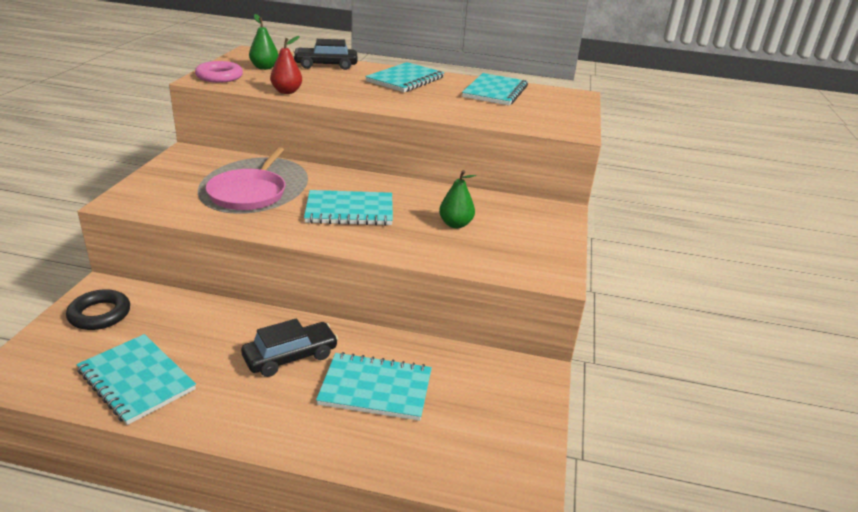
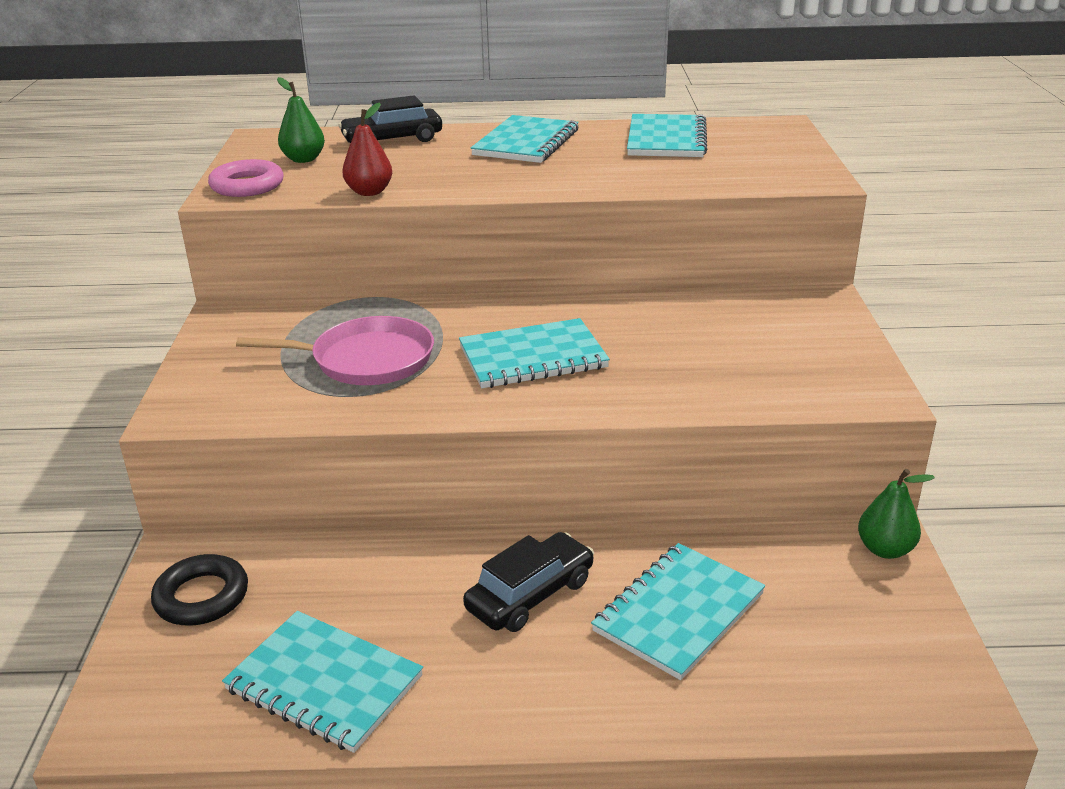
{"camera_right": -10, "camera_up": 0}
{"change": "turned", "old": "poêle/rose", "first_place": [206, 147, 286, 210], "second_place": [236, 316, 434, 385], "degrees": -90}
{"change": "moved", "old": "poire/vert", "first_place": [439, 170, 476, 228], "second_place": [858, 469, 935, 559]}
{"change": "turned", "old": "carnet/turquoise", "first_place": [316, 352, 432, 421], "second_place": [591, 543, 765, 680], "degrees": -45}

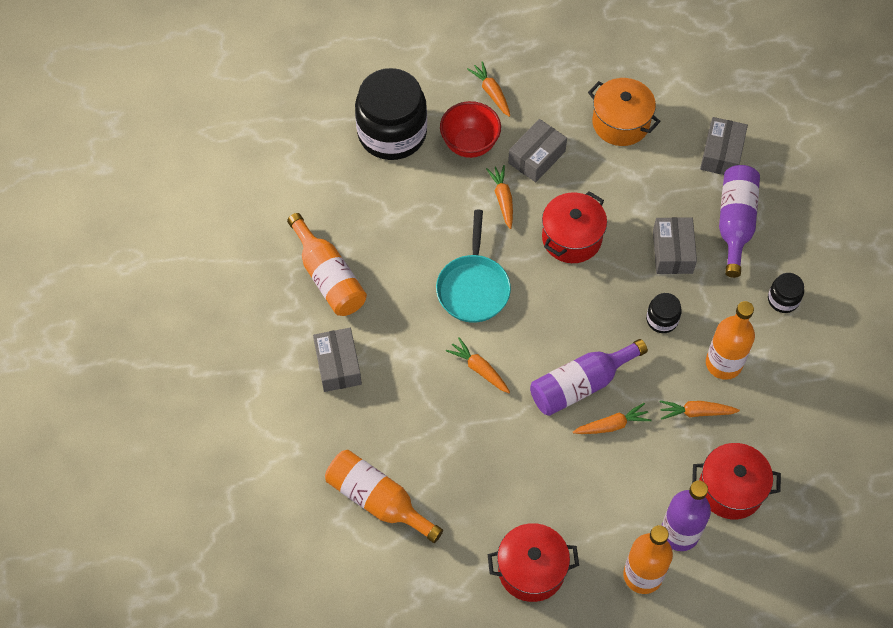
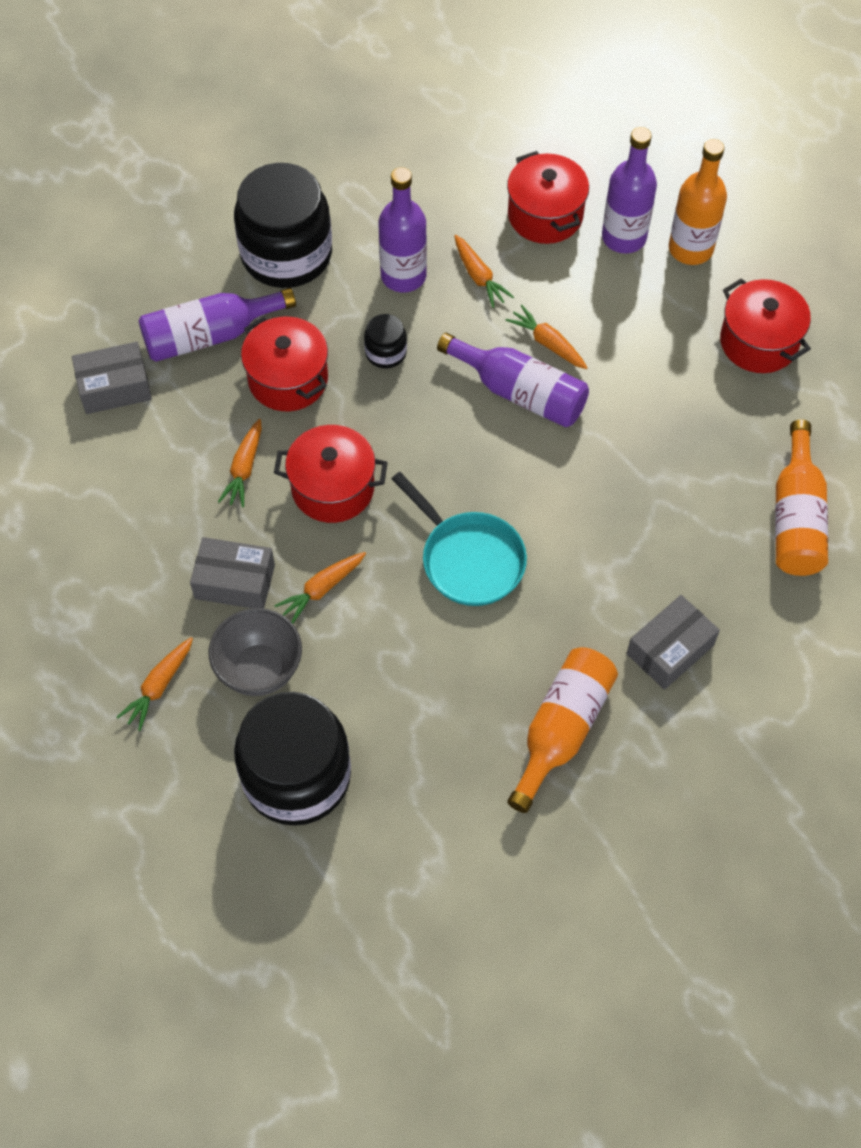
{"camera_right": -120, "camera_up": 0}
{"change": "removed", "old": "marmite/orange", "first_place": [588, 78, 661, 146]}
{"change": "recoloured", "old": "bol/rouge", "new": "bol/gris", "first_place": [440, 101, 501, 158], "second_place": [209, 608, 302, 696]}
{"change": "turned", "old": "poêle/turquoise", "first_place": [436, 210, 511, 323], "second_place": [392, 472, 527, 606], "degrees": 75}
{"change": "replaced", "old": "boîte/gris", "new": "marmite/rouge", "first_place": [653, 217, 697, 274], "second_place": [241, 316, 328, 411]}
{"change": "resized", "old": "bocal/noir", "first_place": [768, 273, 804, 313], "second_place": [234, 163, 332, 288], "factor": 2.29}
{"change": "recoloured", "old": "bouteille/orange", "new": "bouteille/violet", "first_place": [706, 301, 755, 380], "second_place": [378, 167, 427, 292]}
{"change": "moved", "old": "carotte/orange", "first_place": [446, 337, 510, 393], "second_place": [218, 419, 262, 508]}

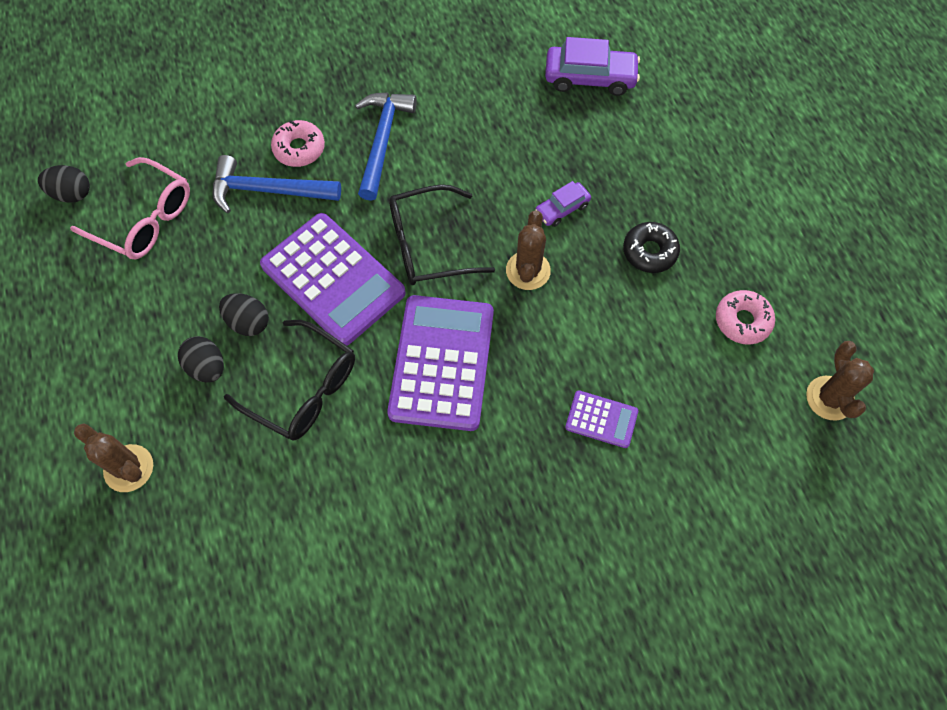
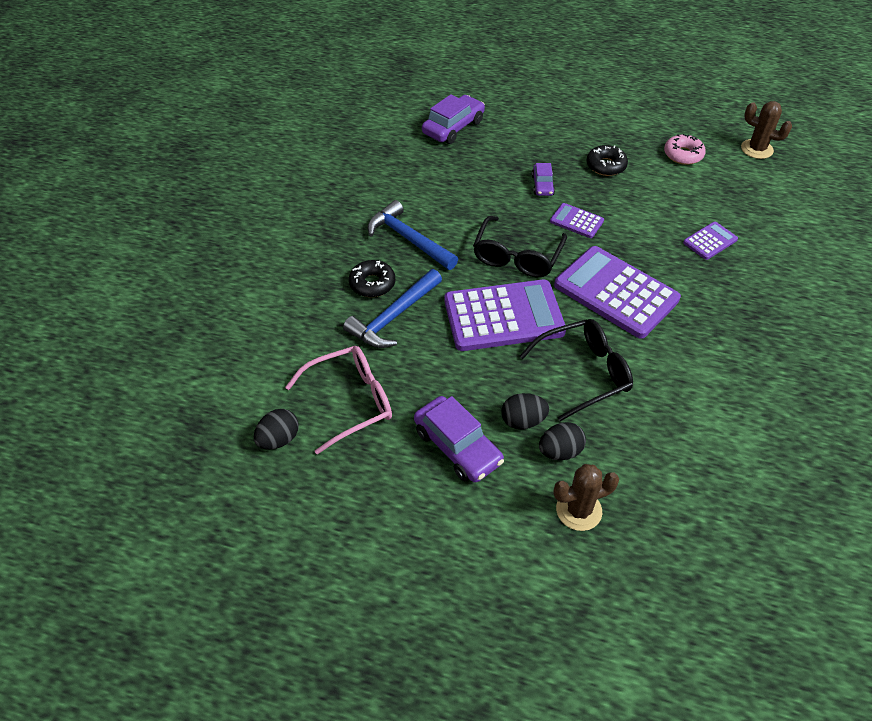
{"camera_right": -55, "camera_up": -15}
{"change": "recoloured", "old": "beignet/rose", "new": "beignet/noir", "first_place": [271, 120, 325, 167], "second_place": [349, 260, 395, 297]}
{"change": "replaced", "old": "cactus/marron", "new": "calculatrice/violet", "first_place": [506, 210, 551, 290], "second_place": [550, 203, 604, 238]}
{"change": "moved", "old": "œuf/noir", "first_place": [219, 293, 269, 336], "second_place": [539, 422, 586, 460]}
{"change": "added", "new": "voiture/violet", "second_place": [414, 396, 504, 483]}

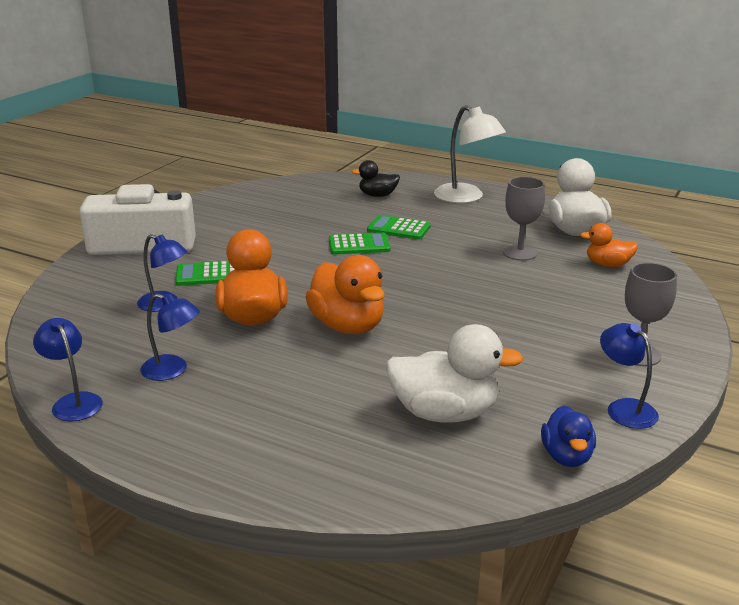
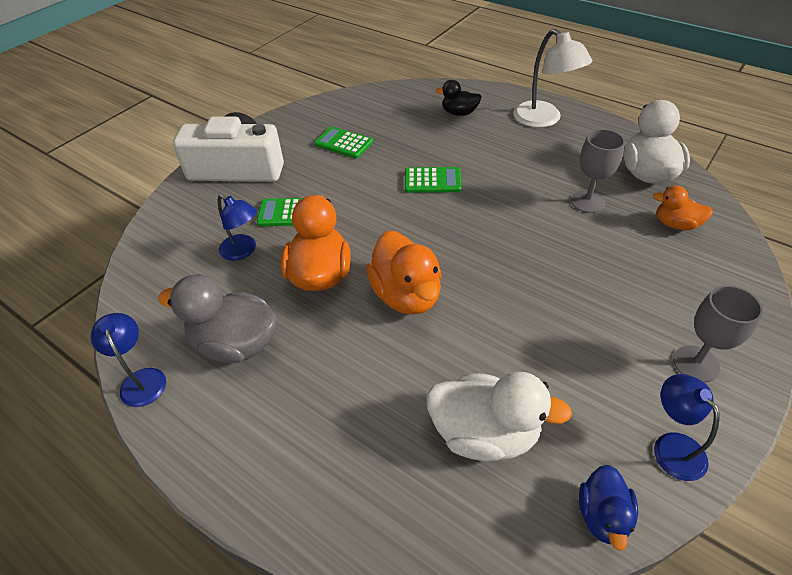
{"camera_right": 10, "camera_up": 20}
{"change": "moved", "old": "calculatrice/vert", "first_place": [367, 215, 431, 240], "second_place": [314, 127, 373, 158]}
{"change": "replaced", "old": "lampe/bleu", "new": "canard/gris", "first_place": [140, 293, 200, 381], "second_place": [158, 274, 278, 363]}

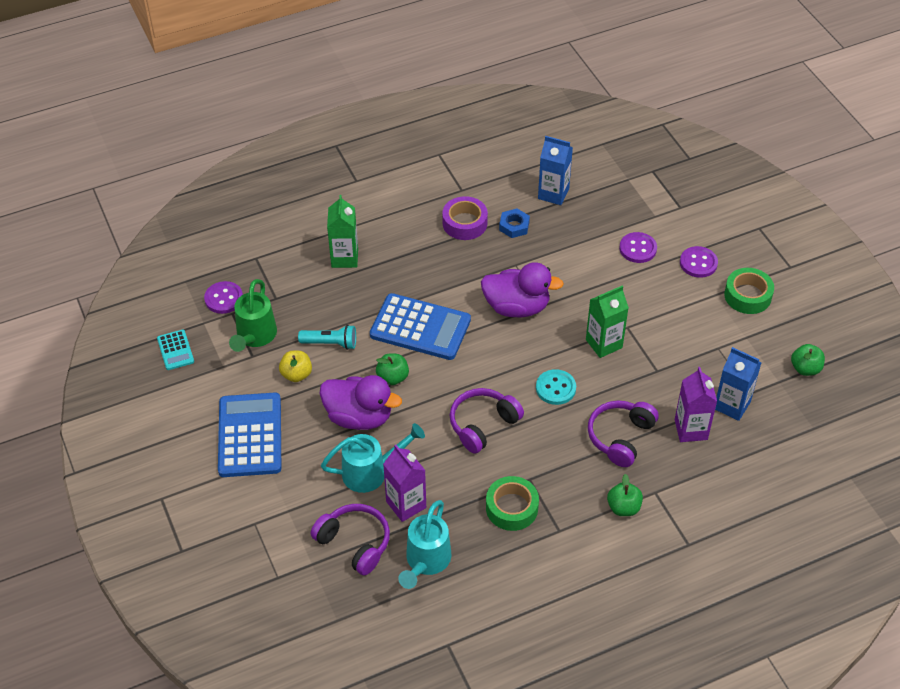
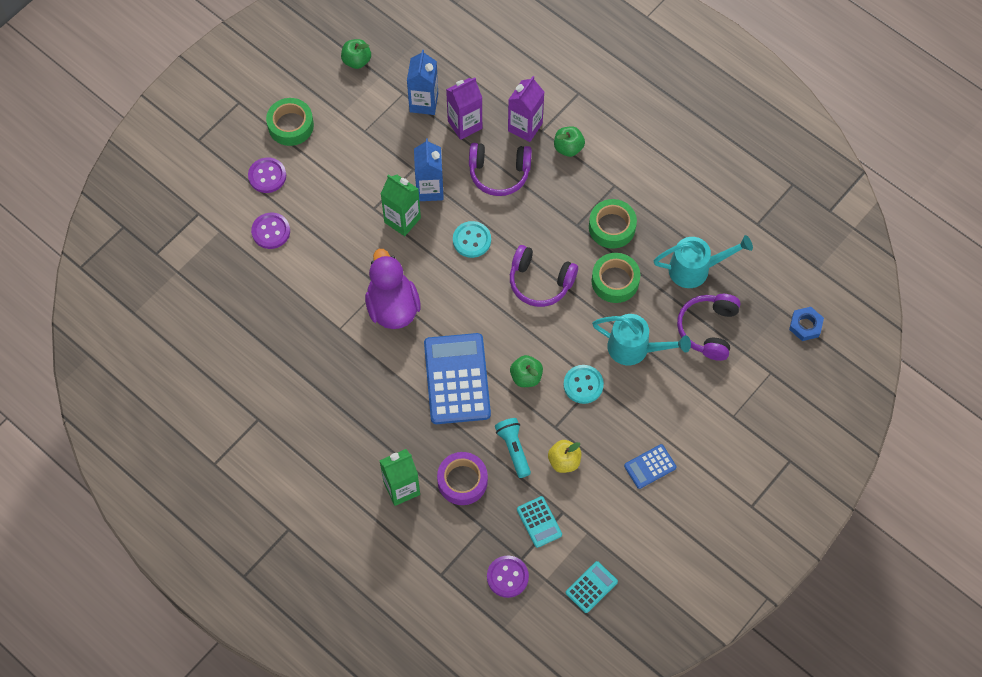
{"camera_right": -115, "camera_up": 15}
{"change": "moved", "old": "brique de lait/bleu", "first_place": [538, 136, 573, 205], "second_place": [414, 138, 444, 201]}
{"change": "moved", "old": "ruban adhésif/violet", "first_place": [442, 196, 488, 240], "second_place": [437, 452, 488, 505]}
{"change": "moved", "old": "écrou/bleu", "first_place": [499, 209, 530, 238], "second_place": [789, 307, 824, 341]}
{"change": "replaced", "old": "arrosoir/vert", "new": "calculatrice/turquoise", "first_place": [229, 279, 277, 352], "second_place": [517, 496, 562, 548]}
{"change": "replaced", "old": "canard/violet", "new": "bouton/turquoise", "first_place": [319, 375, 402, 430], "second_place": [563, 365, 604, 404]}
{"change": "resized", "old": "calculatrice/bleu", "first_place": [218, 393, 281, 477], "second_place": [624, 444, 677, 489], "factor": 0.48}
{"change": "turned", "old": "arrosoir/turquoise", "first_place": [321, 423, 425, 493], "second_place": [592, 314, 691, 365], "degrees": 150}
{"change": "moved", "old": "brique de lait/violet", "first_place": [383, 445, 426, 522], "second_place": [508, 76, 544, 142]}
{"change": "added", "new": "ruban adhésif/vert", "second_place": [592, 253, 640, 303]}

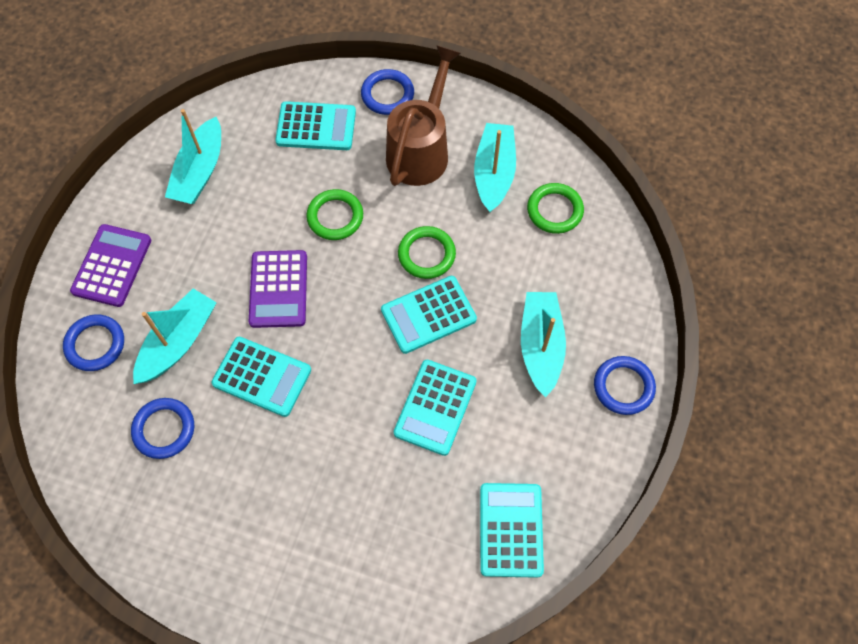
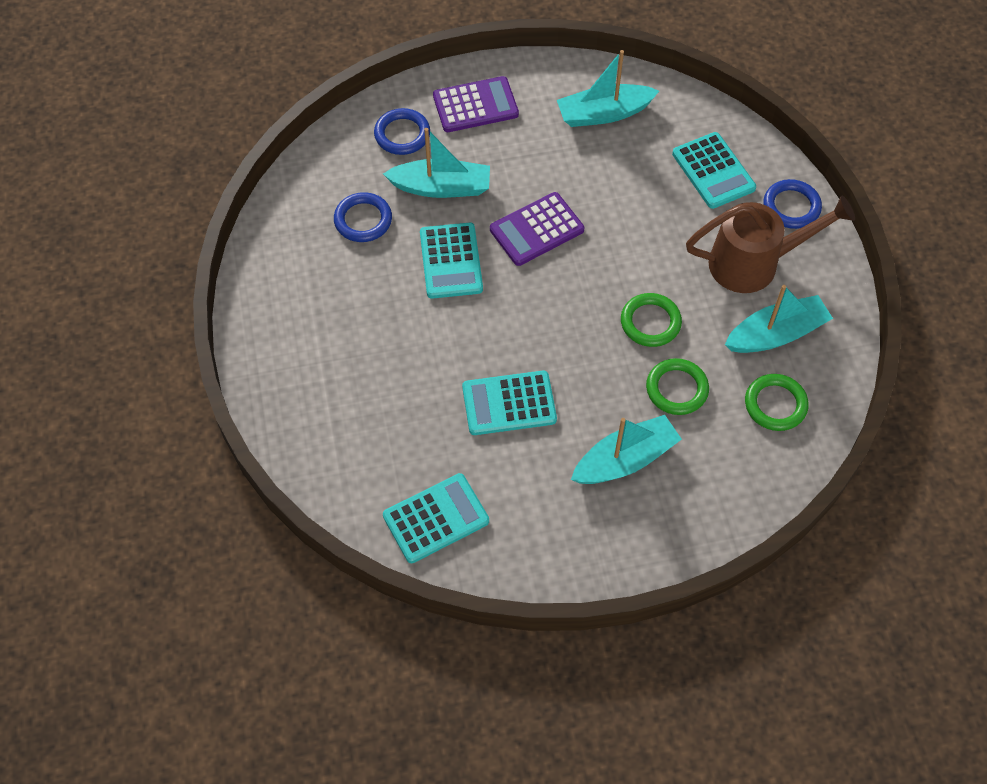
{"camera_right": 60, "camera_up": -5}
{"change": "moved", "old": "anneau/vert", "first_place": [306, 189, 363, 240], "second_place": [646, 358, 709, 415]}
{"change": "removed", "old": "calculatrice/turquoise", "first_place": [381, 276, 477, 354]}
{"change": "removed", "old": "anneau/bleu", "first_place": [594, 356, 656, 415]}

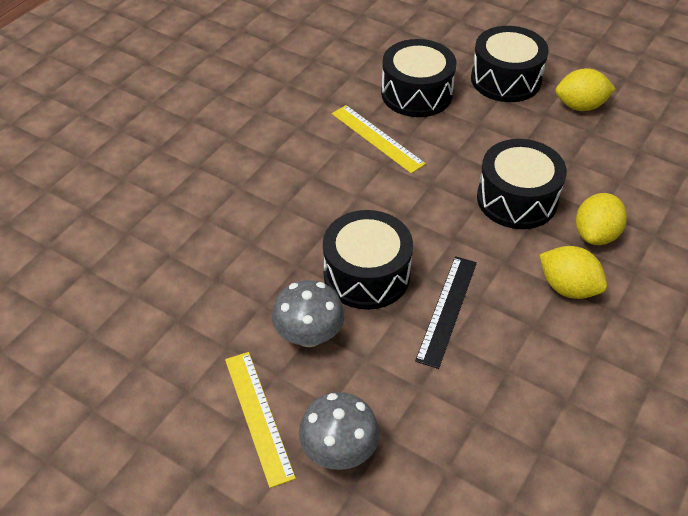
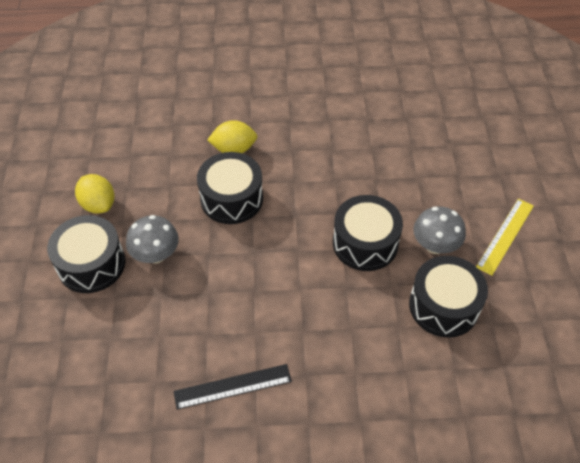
{"camera_right": -125, "camera_up": 5}
{"change": "moved", "old": "tambour/noir", "first_place": [381, 39, 457, 117], "second_place": [409, 256, 488, 338]}
{"change": "removed", "old": "règle/jaune", "first_place": [332, 105, 426, 174]}
{"change": "removed", "old": "citron/jaune", "first_place": [539, 246, 607, 299]}
{"change": "moved", "old": "règle/noir", "first_place": [415, 256, 477, 369], "second_place": [173, 364, 292, 410]}
{"change": "moved", "old": "champignon/gris", "first_place": [299, 392, 380, 470], "second_place": [126, 215, 179, 264]}

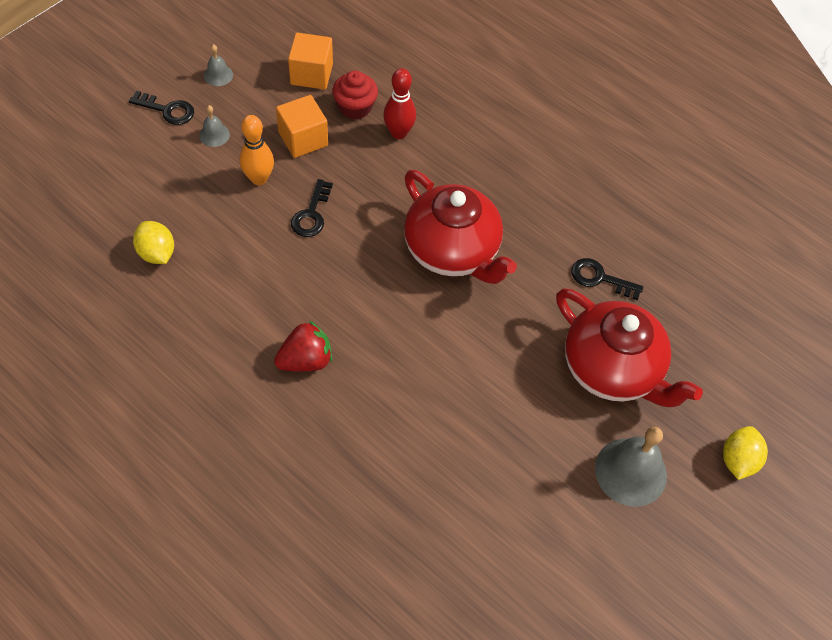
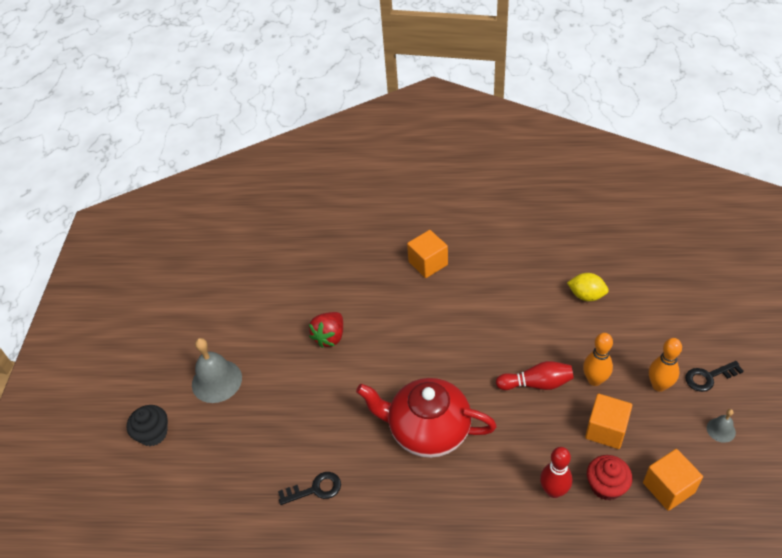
{"camera_right": 150, "camera_up": -10}
{"change": "replaced", "old": "cloche/gris", "new": "quille/orange", "first_place": [199, 105, 230, 147], "second_place": [649, 338, 682, 392]}
{"change": "replaced", "old": "clé/noir", "new": "quille/rouge", "first_place": [291, 179, 333, 237], "second_place": [496, 361, 574, 390]}
{"change": "removed", "old": "théière/rouge", "first_place": [556, 288, 703, 407]}
{"change": "moved", "old": "fraise/rouge", "first_place": [274, 321, 332, 372], "second_place": [309, 312, 343, 348]}
{"change": "replaced", "old": "citron/jaune", "new": "muffin/noir", "first_place": [723, 426, 768, 480], "second_place": [126, 405, 168, 446]}
{"change": "added", "new": "cube/orange", "second_place": [407, 230, 448, 278]}

